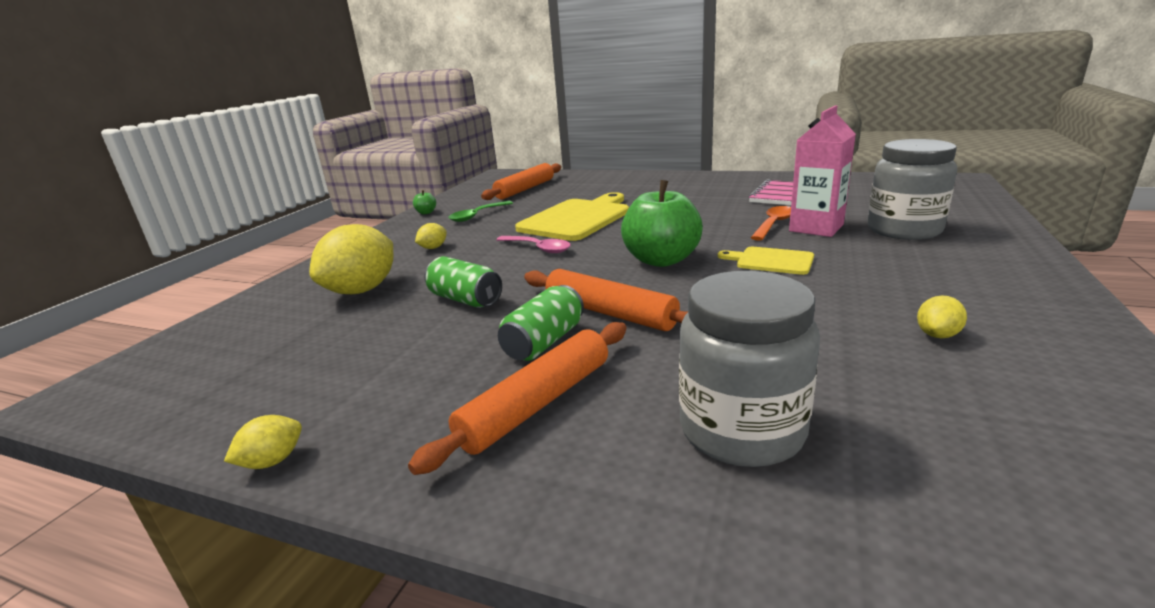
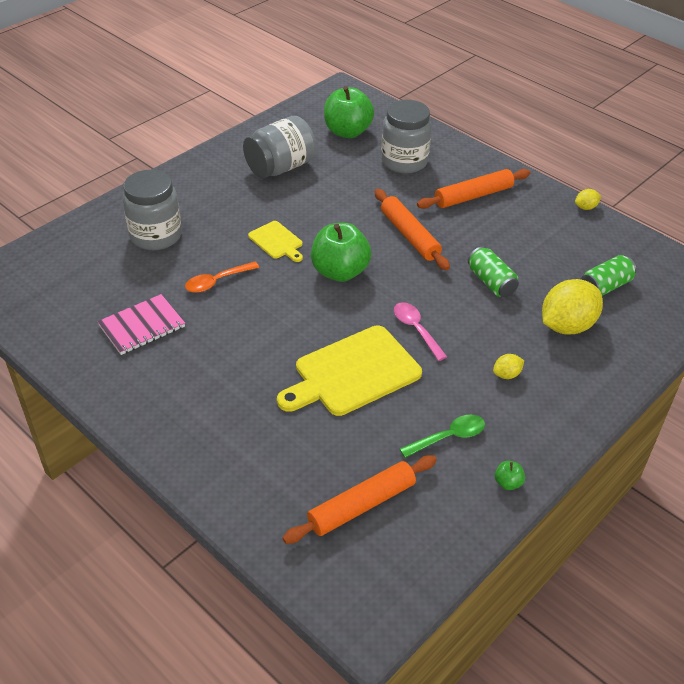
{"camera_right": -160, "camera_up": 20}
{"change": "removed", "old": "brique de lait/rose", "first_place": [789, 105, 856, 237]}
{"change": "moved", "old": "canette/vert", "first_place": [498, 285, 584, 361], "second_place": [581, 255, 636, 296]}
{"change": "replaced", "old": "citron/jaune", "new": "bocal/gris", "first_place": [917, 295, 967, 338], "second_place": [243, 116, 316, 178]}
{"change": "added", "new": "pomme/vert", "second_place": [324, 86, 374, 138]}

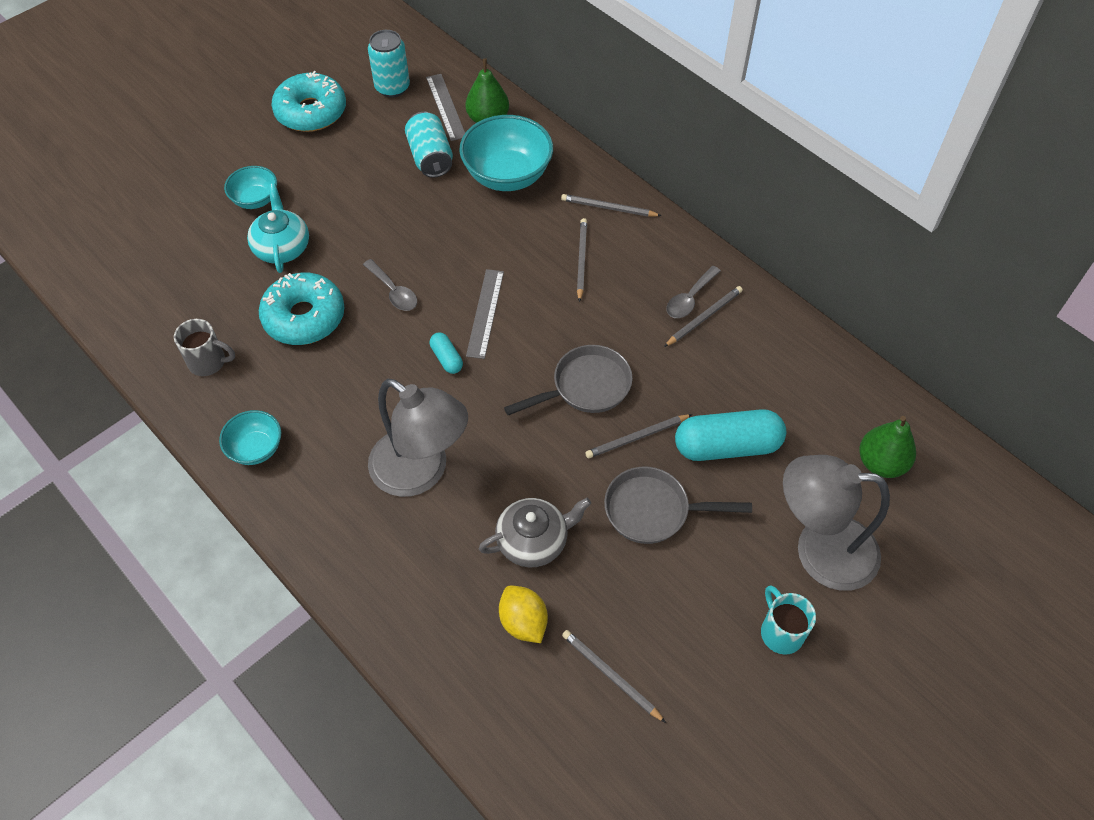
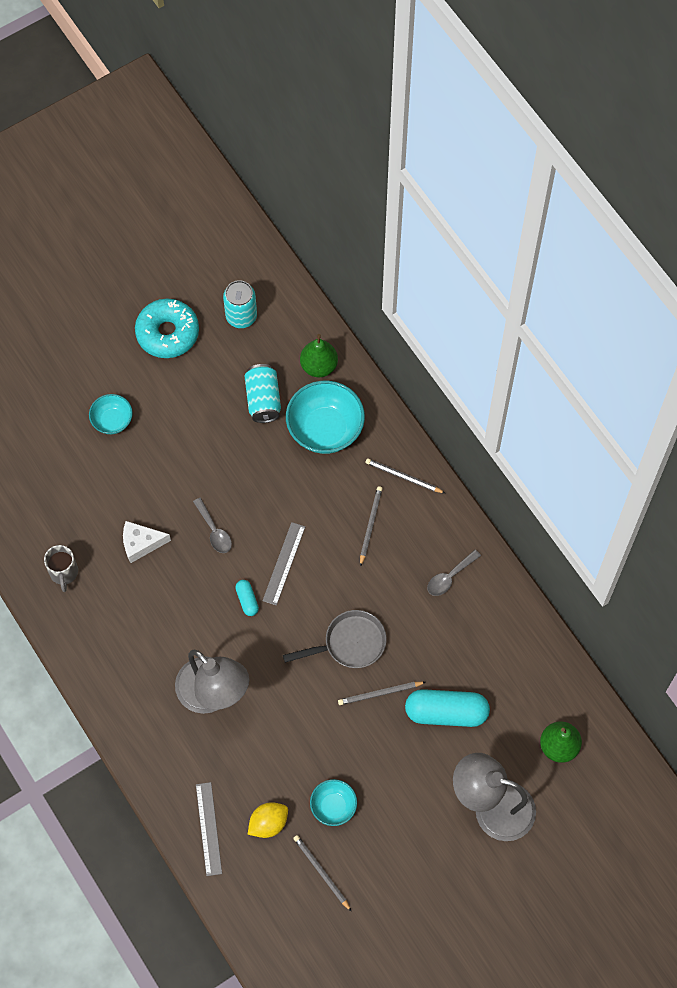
{"camera_right": 10, "camera_up": 10}
{"change": "moved", "old": "règle/gris", "first_place": [426, 74, 465, 141], "second_place": [196, 782, 222, 876]}
{"change": "removed", "old": "théière/turquoise", "first_place": [247, 184, 309, 273]}
{"change": "replaced", "old": "beignet/turquoise", "new": "fromage/blanc", "first_place": [259, 273, 345, 345], "second_place": [123, 521, 171, 563]}
{"change": "removed", "old": "crayon/gris", "first_place": [664, 286, 743, 347]}
{"change": "turned", "old": "tasse/gris", "first_place": [174, 319, 235, 376], "second_place": [44, 545, 78, 592], "degrees": 60}
{"change": "moved", "old": "bol/turquoise", "first_place": [219, 410, 281, 465], "second_place": [310, 779, 357, 826]}
{"change": "removed", "old": "poêle/gris", "first_place": [604, 467, 752, 544]}
{"change": "removed", "old": "théière/gris", "first_place": [479, 498, 591, 567]}
{"change": "turned", "old": "citron/jaune", "first_place": [499, 585, 548, 643], "second_place": [248, 802, 288, 838], "degrees": 75}
{"change": "removed", "old": "tasse/turquoise", "first_place": [761, 585, 816, 655]}

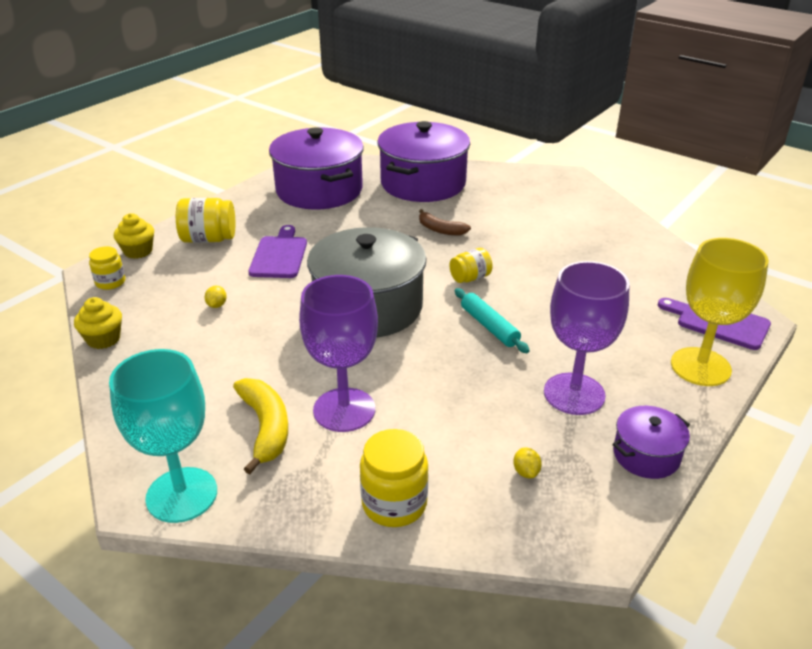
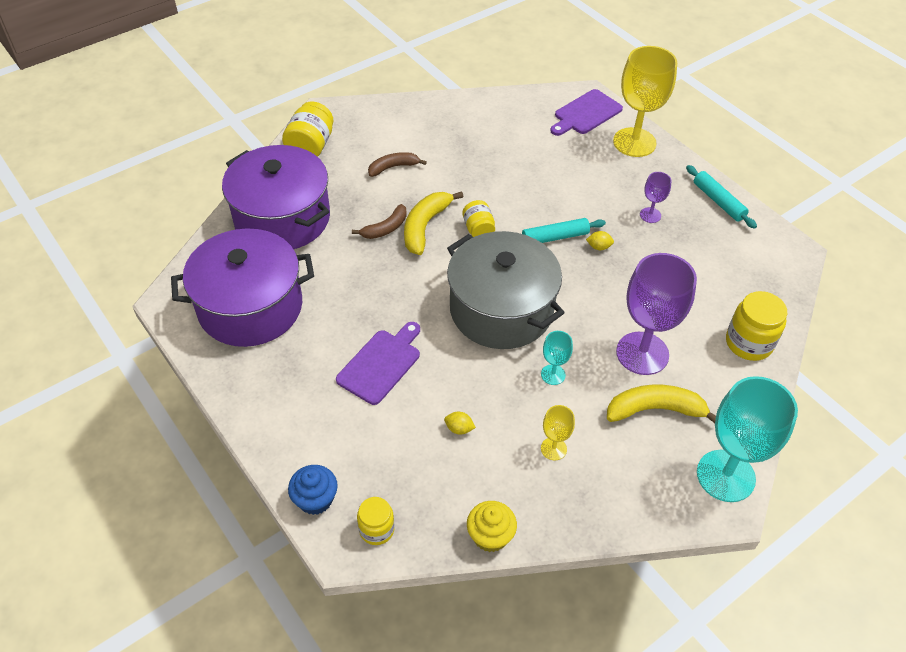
{"camera_right": -75, "camera_up": 15}
{"change": "moved", "old": "bocal/jaune", "first_place": [176, 198, 235, 243], "second_place": [282, 101, 333, 157]}
{"change": "recoloured", "old": "muffin/jaune", "new": "muffin/bleu", "first_place": [114, 213, 154, 259], "second_place": [288, 465, 338, 515]}
{"change": "turned", "old": "planche à découper/violet", "first_place": [248, 225, 307, 278], "second_place": [336, 322, 420, 405], "degrees": 105}
{"change": "resized", "old": "verre à pied/violet", "first_place": [544, 261, 630, 415], "second_place": [640, 172, 671, 223], "factor": 0.46}
{"change": "replaced", "old": "marmite/violet", "new": "rouleau à pâtisserie/turquoise", "first_place": [612, 406, 690, 479], "second_place": [686, 165, 757, 229]}
{"change": "moved", "old": "citron/jaune", "first_place": [513, 448, 542, 478], "second_place": [586, 231, 614, 250]}
{"change": "added", "new": "banane/marron", "second_place": [368, 152, 427, 177]}
{"change": "added", "new": "banane/jaune", "second_place": [404, 191, 464, 255]}
{"change": "added", "new": "verre à pied/turquoise", "second_place": [541, 331, 573, 385]}
{"change": "added", "new": "verre à pied/jaune", "second_place": [541, 405, 575, 460]}

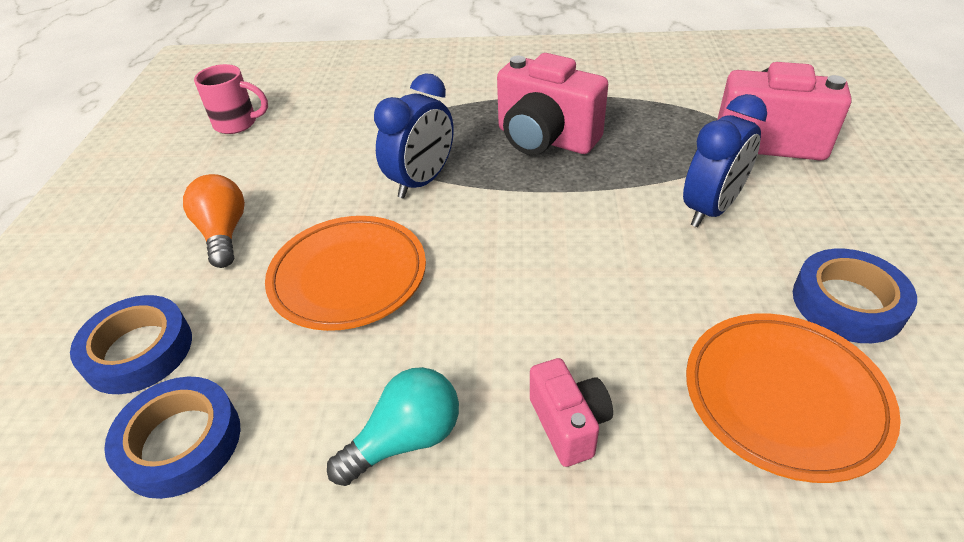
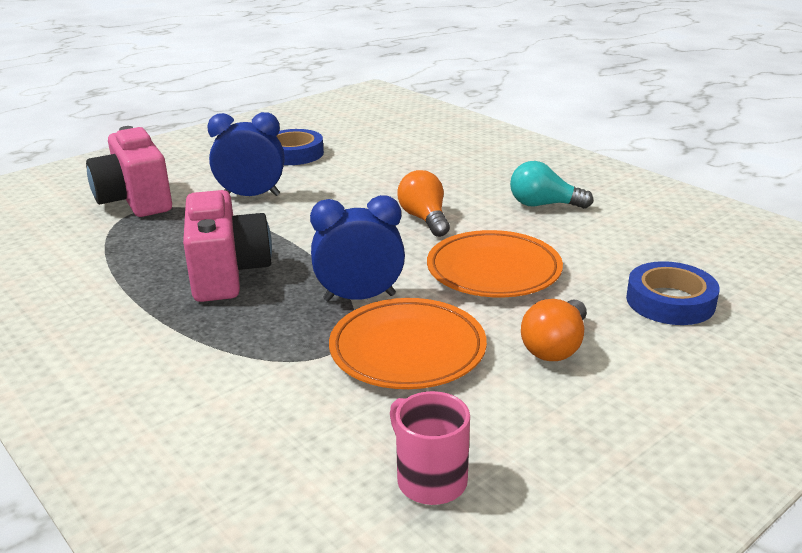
{"camera_right": -135, "camera_up": -15}
{"change": "moved", "old": "assiette/orange", "first_place": [686, 313, 901, 483], "second_place": [329, 298, 487, 389]}
{"change": "removed", "old": "appareil photo/rose", "first_place": [530, 358, 613, 467]}
{"change": "removed", "old": "ruban adhésif/bleu", "first_place": [104, 377, 240, 499]}
{"change": "added", "new": "ampoule/orange", "second_place": [397, 170, 450, 237]}

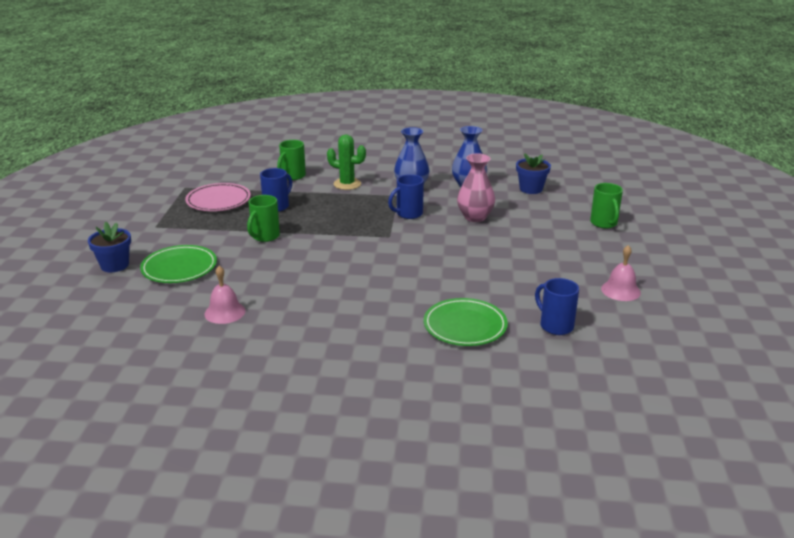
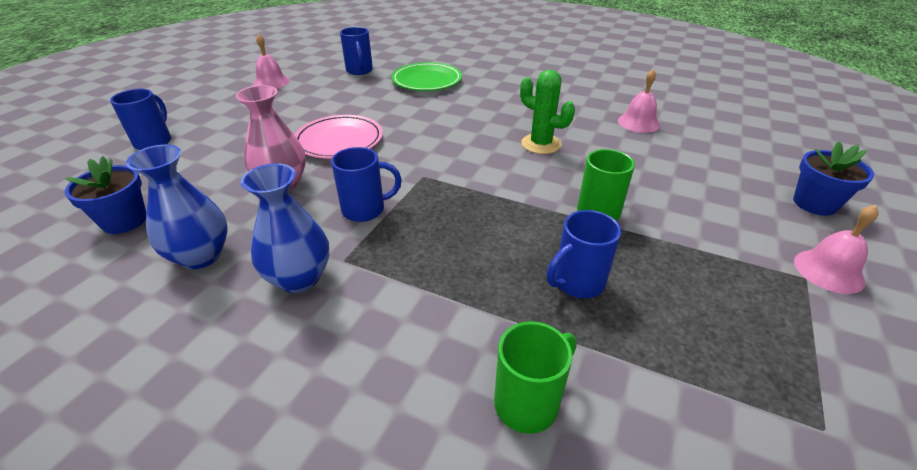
{"camera_right": -160, "camera_up": 10}
{"change": "moved", "old": "cactus/vert", "first_place": [327, 135, 366, 190], "second_place": [520, 70, 575, 154]}
{"change": "moved", "old": "assiette/rose", "first_place": [185, 183, 251, 211], "second_place": [295, 115, 383, 159]}
{"change": "recoloured", "old": "tasse/vert", "new": "tasse/bleu", "first_place": [590, 183, 623, 228], "second_place": [110, 89, 171, 150]}
{"change": "removed", "old": "assiette/vert", "first_place": [140, 245, 217, 283]}
{"change": "added", "new": "cloche/rose", "second_place": [794, 205, 879, 294]}

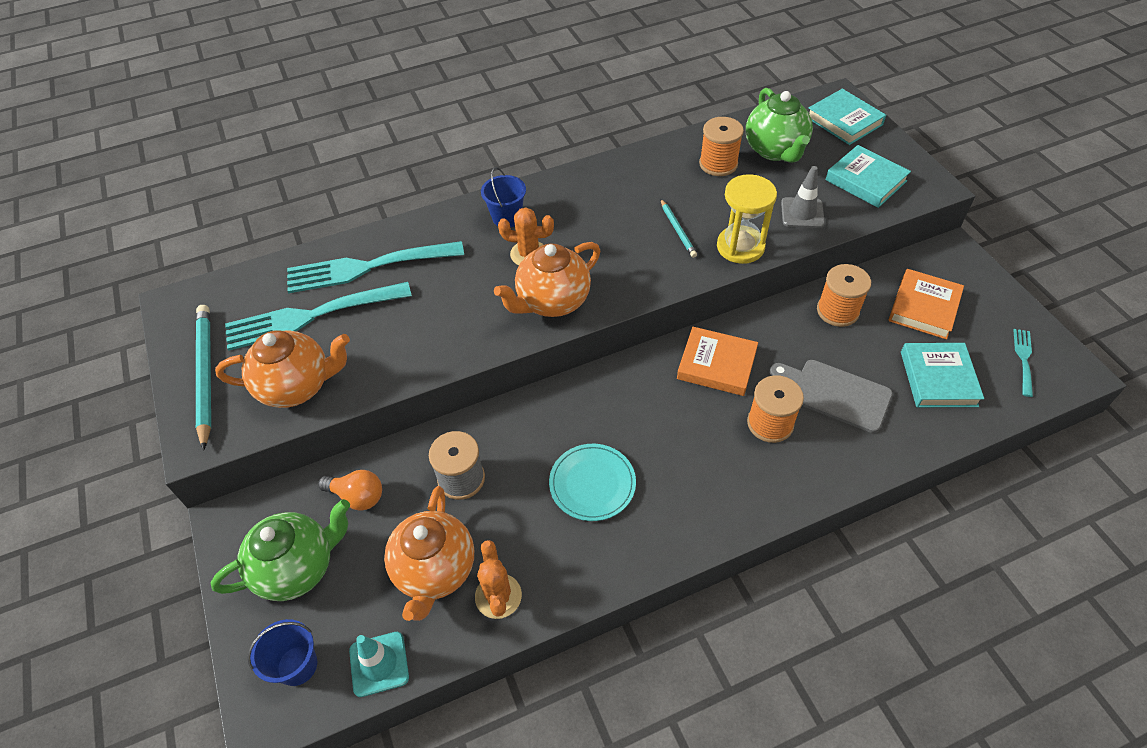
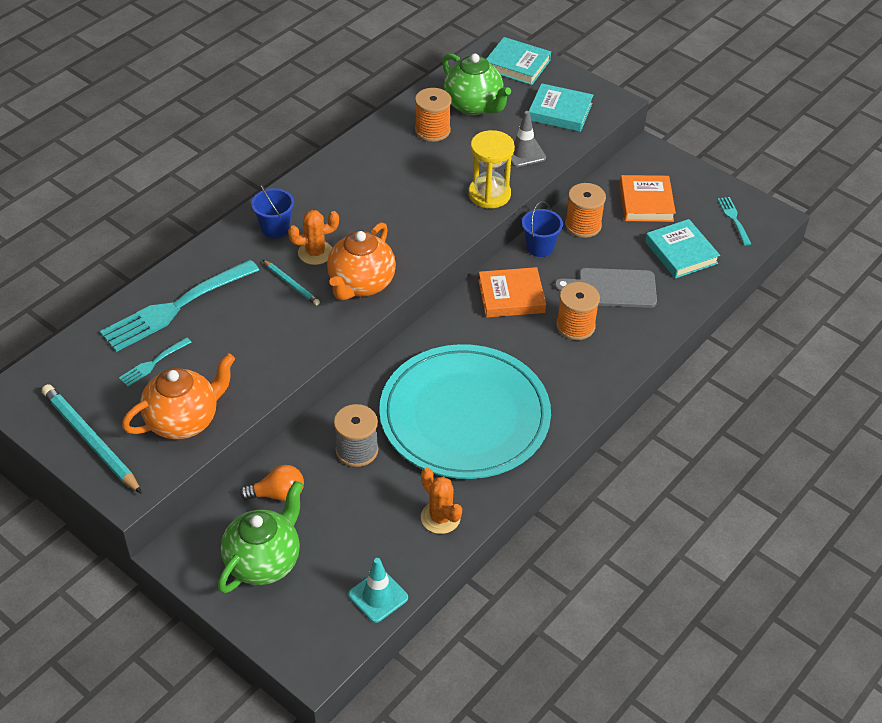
{"camera_right": -30, "camera_up": -5}
{"change": "moved", "old": "crayon/turquoise", "first_place": [660, 199, 697, 258], "second_place": [263, 260, 320, 305]}
{"change": "resized", "old": "fourchette/turquoise", "first_place": [225, 282, 412, 351], "second_place": [119, 337, 191, 387], "factor": 0.46}
{"change": "resized", "old": "assiette/turquoise", "first_place": [549, 444, 636, 521], "second_place": [379, 344, 551, 479], "factor": 2.27}
{"change": "removed", "old": "théière/orange", "first_place": [384, 486, 474, 621]}
{"change": "moved", "old": "seau/bleu", "first_place": [247, 619, 317, 686], "second_place": [522, 201, 563, 257]}

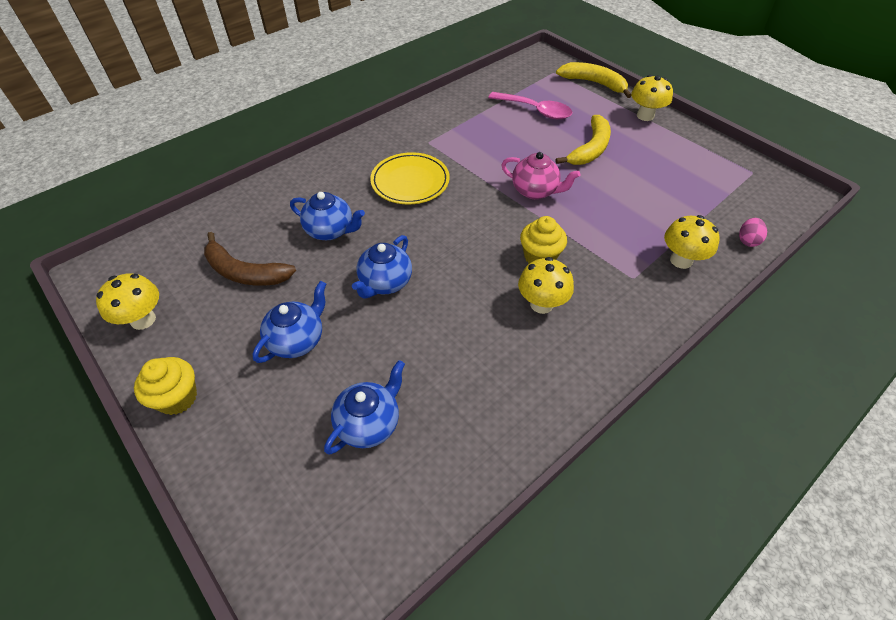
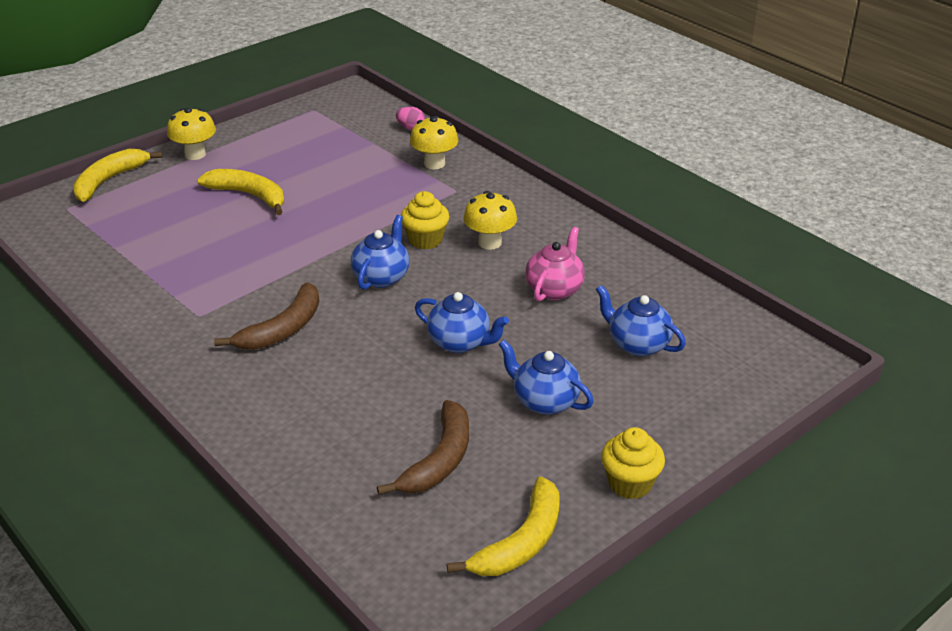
{"camera_right": -90, "camera_up": -15}
{"change": "removed", "old": "cuillère/rose", "first_place": [488, 92, 572, 119]}
{"change": "replaced", "old": "assiette/jaune", "new": "banane/marron", "first_place": [370, 152, 450, 204], "second_place": [214, 282, 319, 350]}
{"change": "moved", "old": "théière/rose", "first_place": [501, 152, 580, 199], "second_place": [525, 227, 585, 302]}
{"change": "moved", "old": "théière/bleu", "first_place": [290, 192, 365, 240], "second_place": [350, 215, 409, 290]}
{"change": "replaced", "old": "champignon/jaune", "new": "banane/jaune", "first_place": [96, 273, 159, 330], "second_place": [447, 476, 559, 576]}

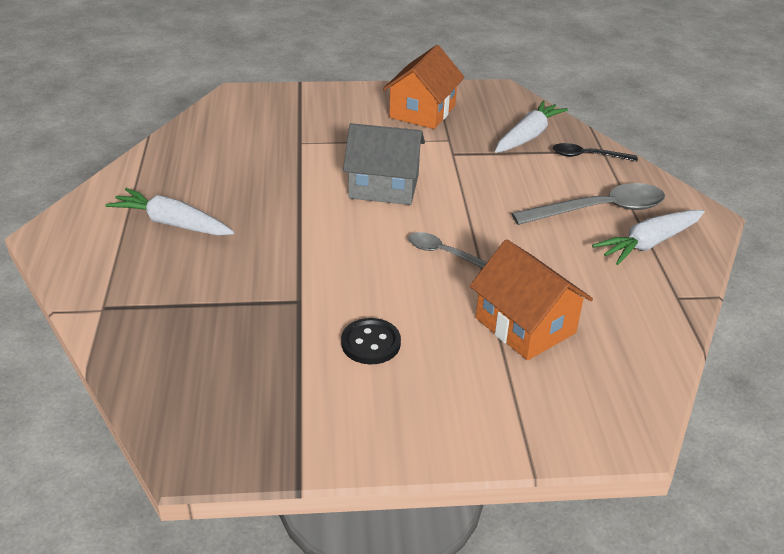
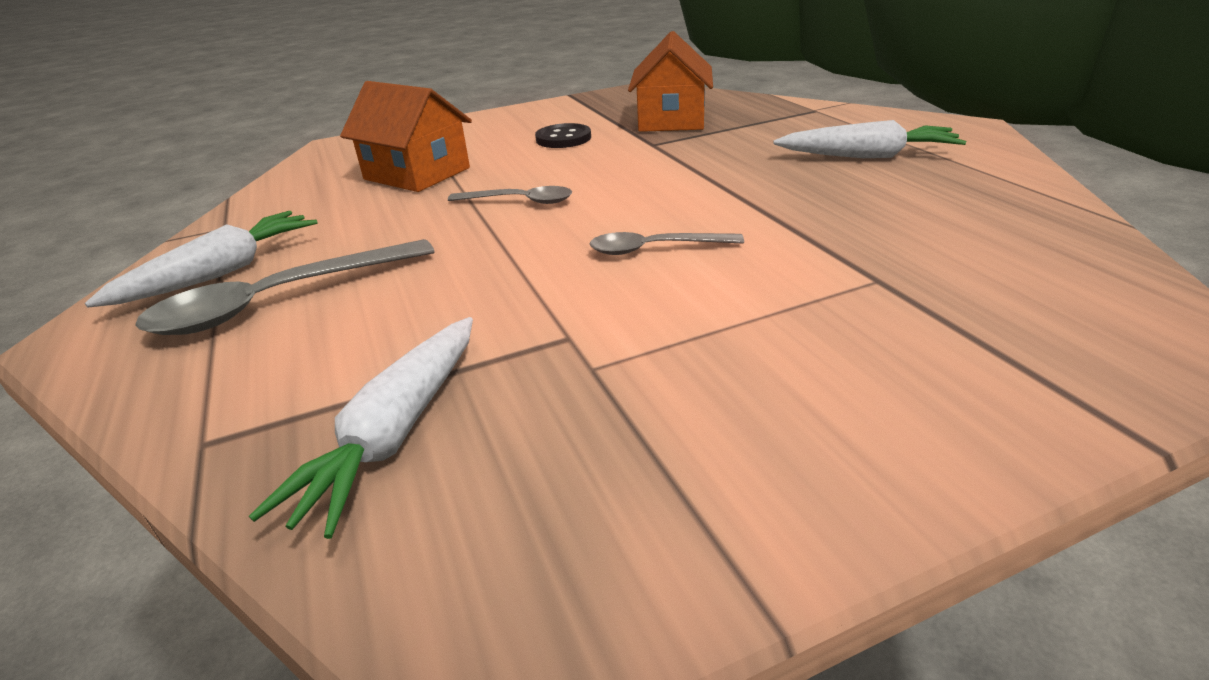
{"camera_right": 165, "camera_up": -5}
{"change": "moved", "old": "maison/orange", "first_place": [383, 45, 465, 129], "second_place": [628, 31, 713, 132]}
{"change": "replaced", "old": "maison/gris", "new": "cuillère/gris", "first_place": [343, 123, 425, 205], "second_place": [590, 232, 744, 255]}
{"change": "removed", "old": "cuillère/noir", "first_place": [553, 143, 638, 161]}

